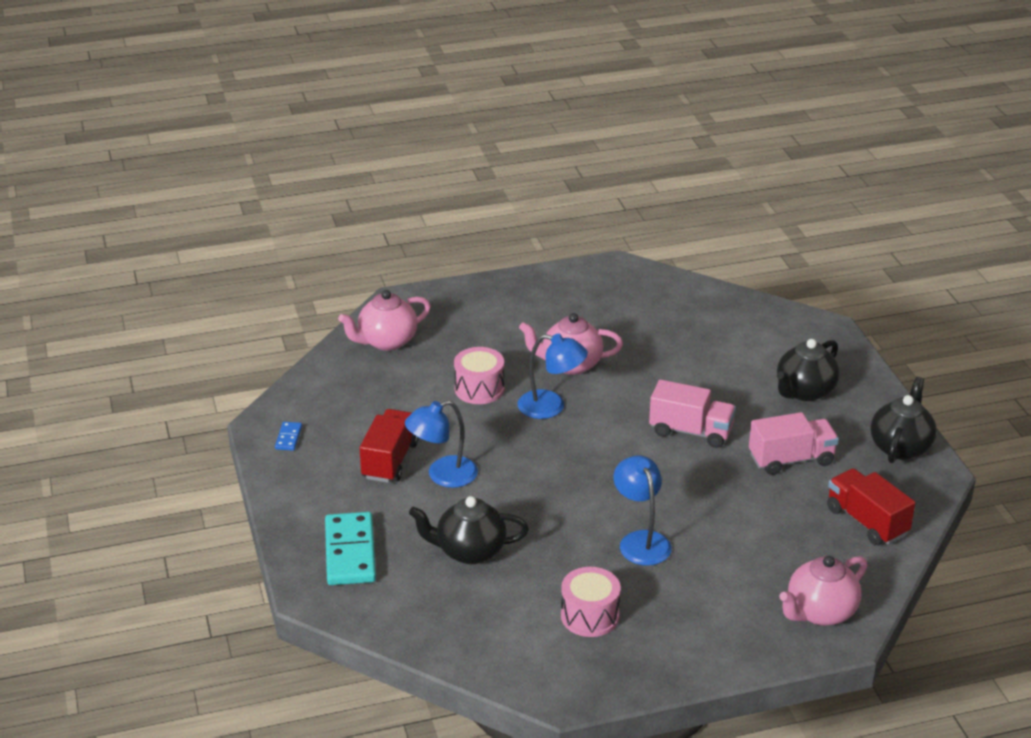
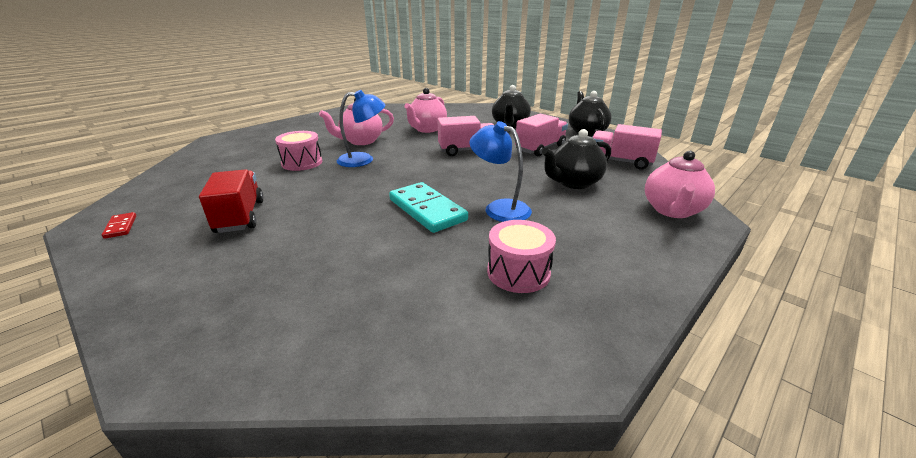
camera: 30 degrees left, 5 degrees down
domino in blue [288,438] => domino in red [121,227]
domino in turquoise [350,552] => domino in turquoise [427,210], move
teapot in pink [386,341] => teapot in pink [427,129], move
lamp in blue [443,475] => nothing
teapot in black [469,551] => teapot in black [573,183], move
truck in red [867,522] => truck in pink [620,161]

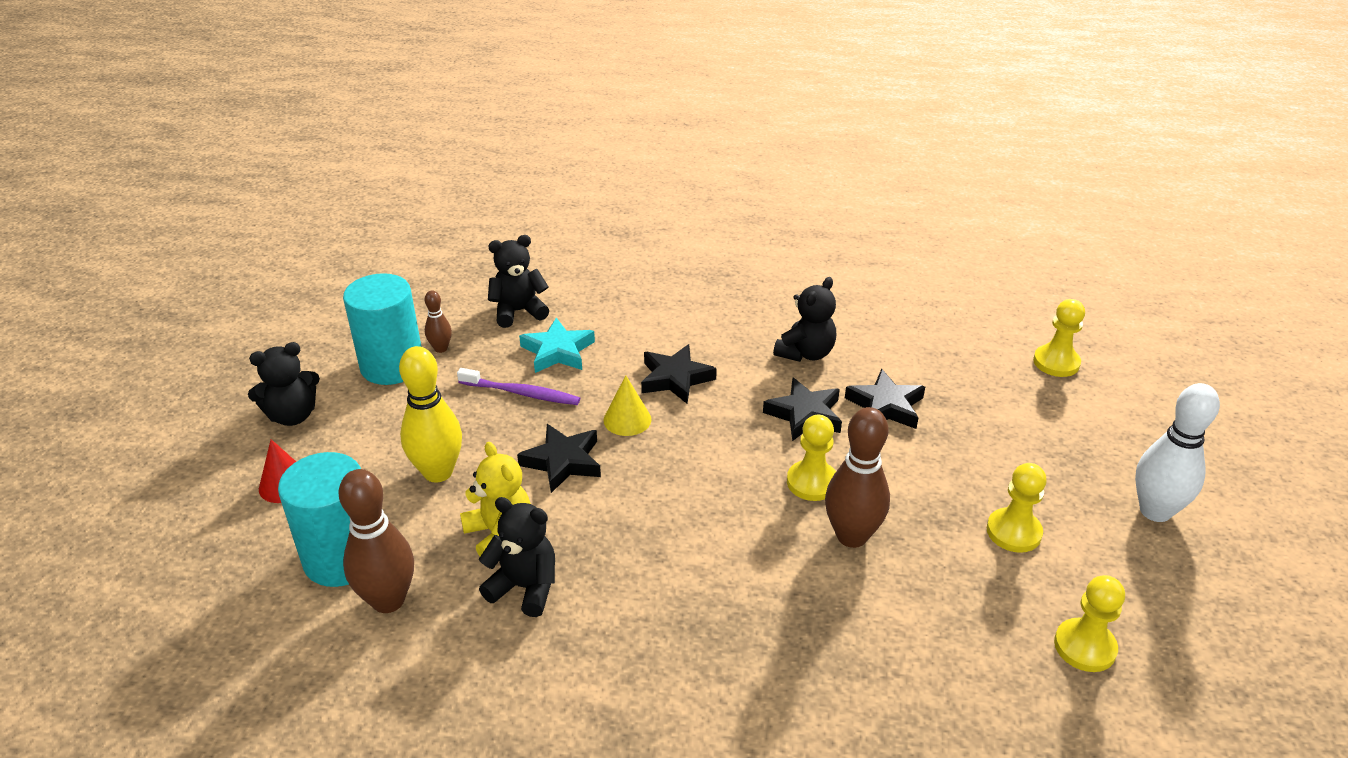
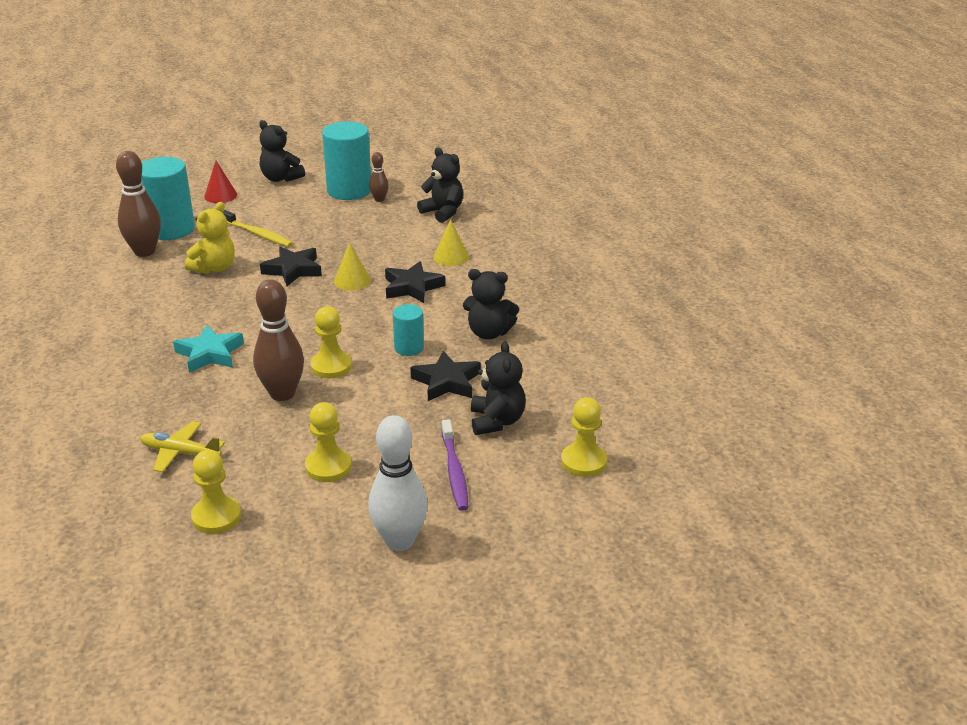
camera: 65 degrees right, 5 degrees down
bowling pin in yellow [438,472] => toothbrush in yellow [258,234]
toothbrush in purple [521,393] => toothbrush in purple [454,471], move
teddy bear in black [525,587] => teddy bear in black [497,421], move
star in turquoise [557,351] => star in turquoise [210,354], move
star in black [804,414] => cylinder in turquoise [409,348]
nothing => plane in yellow [180,453]
nothing => cone in yellow [451,257]

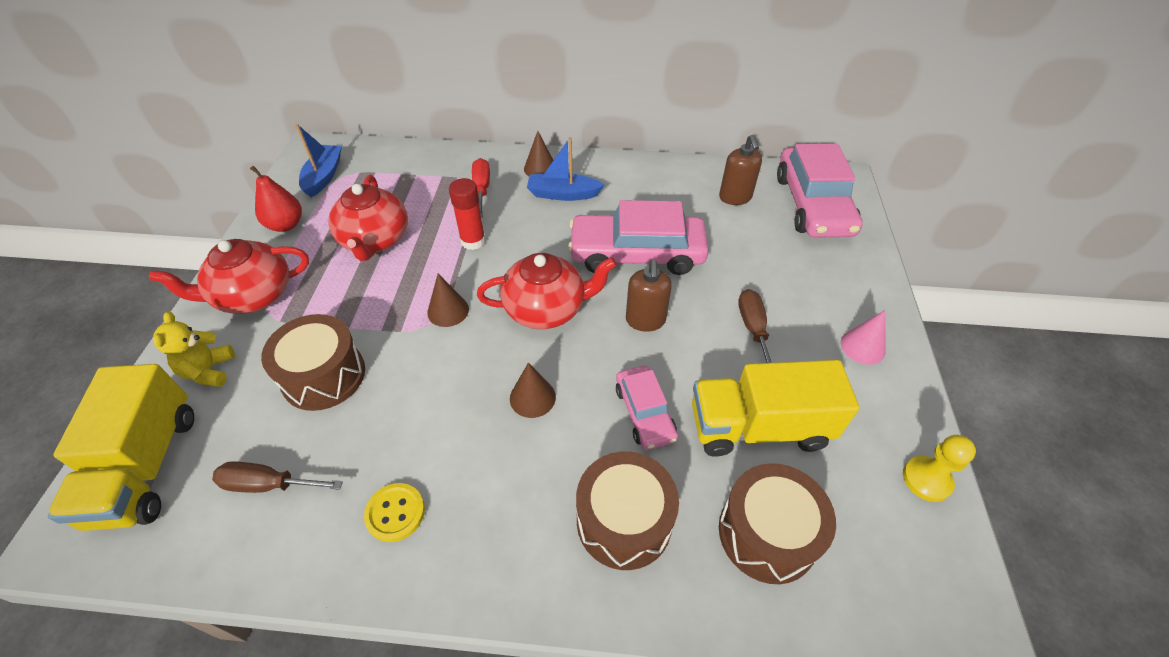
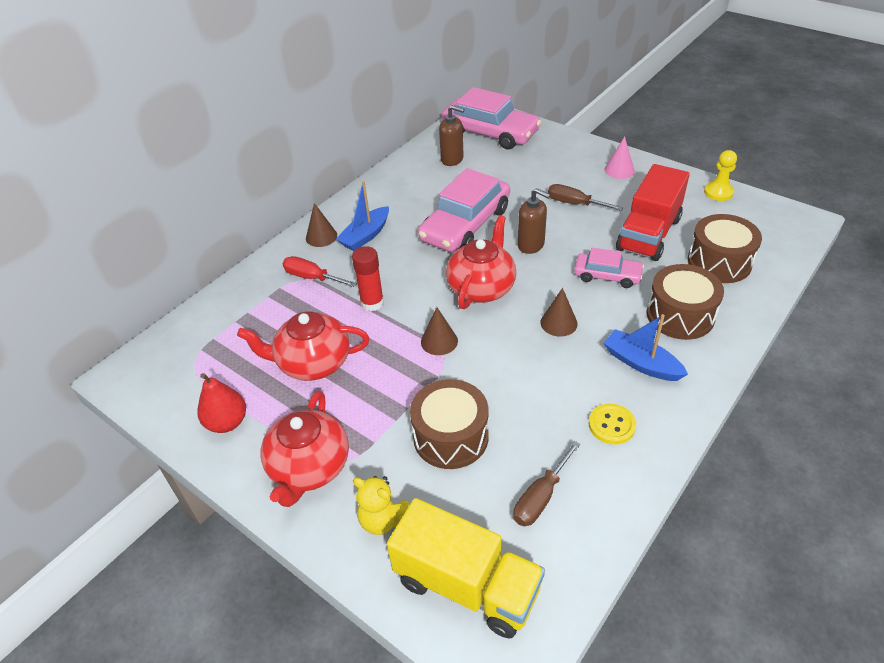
camera: 55 degrees left, 5 degrees down
boat in blue [324,176] => boat in blue [641,363], move
teapot in red [375,240] => teapot in red [313,363], 150 degrees clockwise
truck in yellow [758,427] => truck in red [648,234]

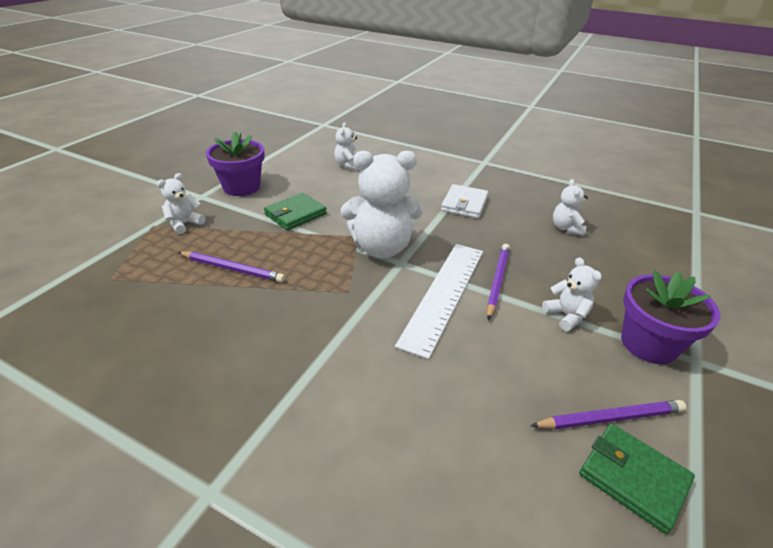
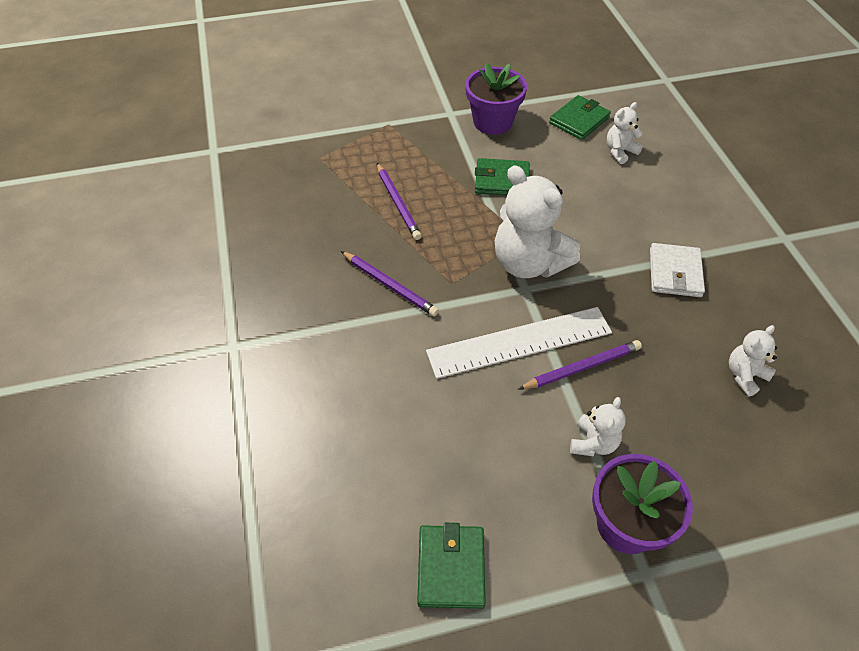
camera: 50 degrees right, 15 degrees up
teddy bear in white [184,224] => nothing
wallet in white [464,204] => wallet in white [675,273], 60 degrees counterclockwise
pencil in purple [610,418] => pencil in purple [389,285], move
nothing => wallet in green [579,120]

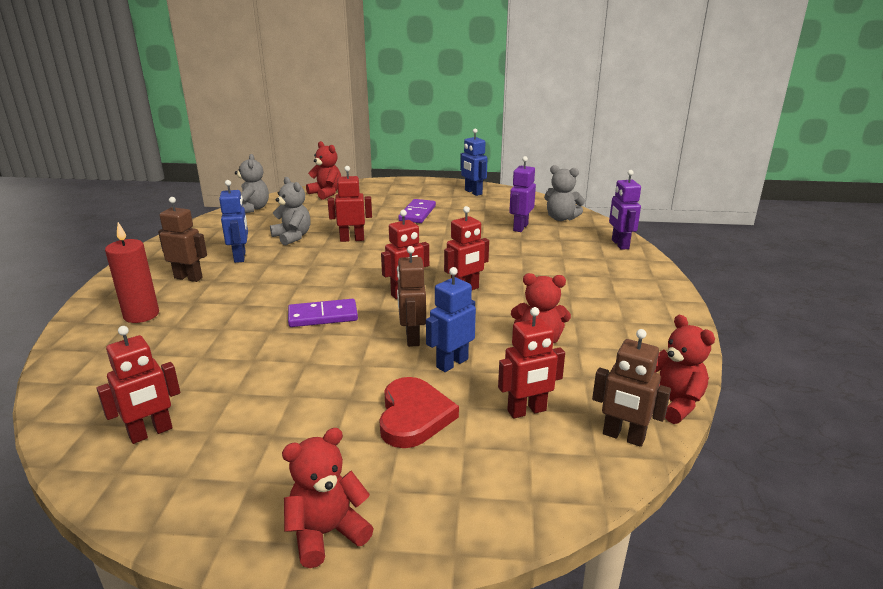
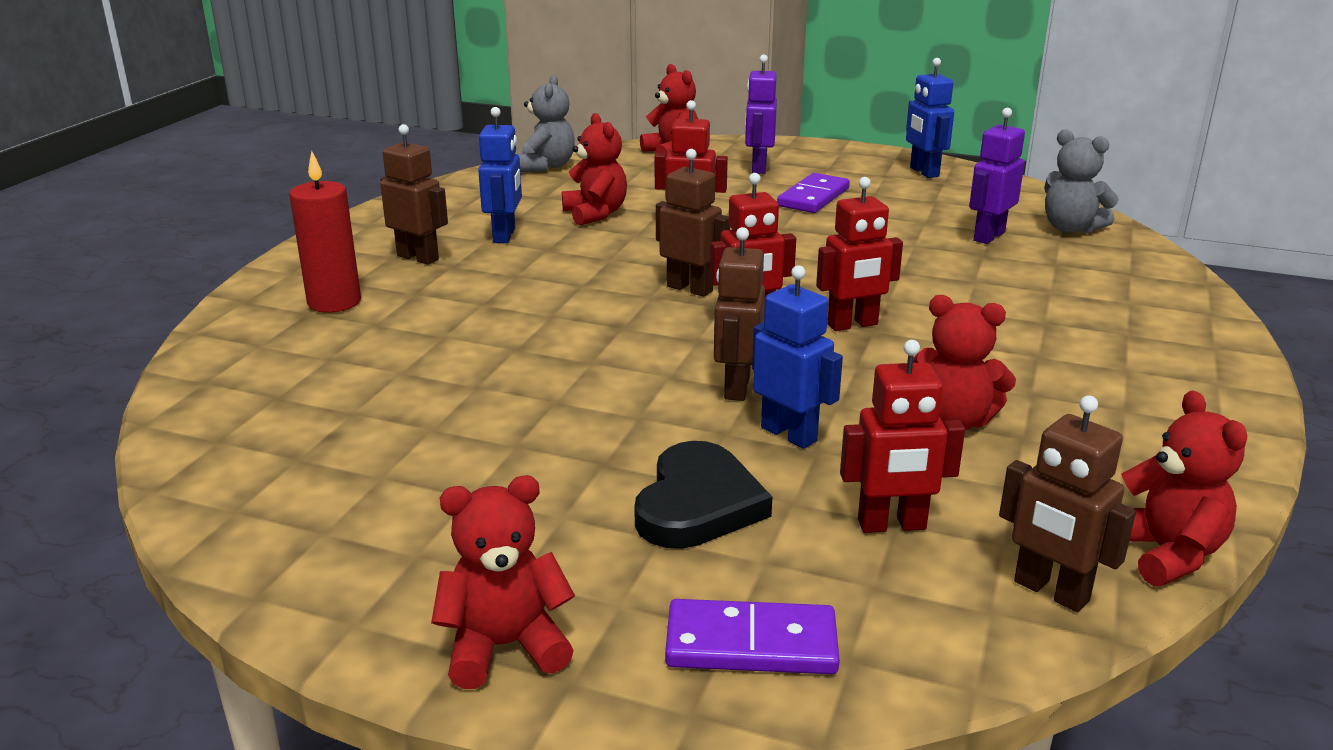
camera: 15 degrees right, 0 degrees up
robot in red [151,433] => nothing
teddy bear in grey [292,237] => teddy bear in red [595,214]
domino in purple [323,316] => domino in purple [751,644], move
heart in red [414,416] => heart in black [698,504]
robot in blue [452,363] => robot in blue [789,434], 75 degrees clockwise
robot in purple [619,244] => robot in purple [758,168], move
nothing => robot in brown [690,288]

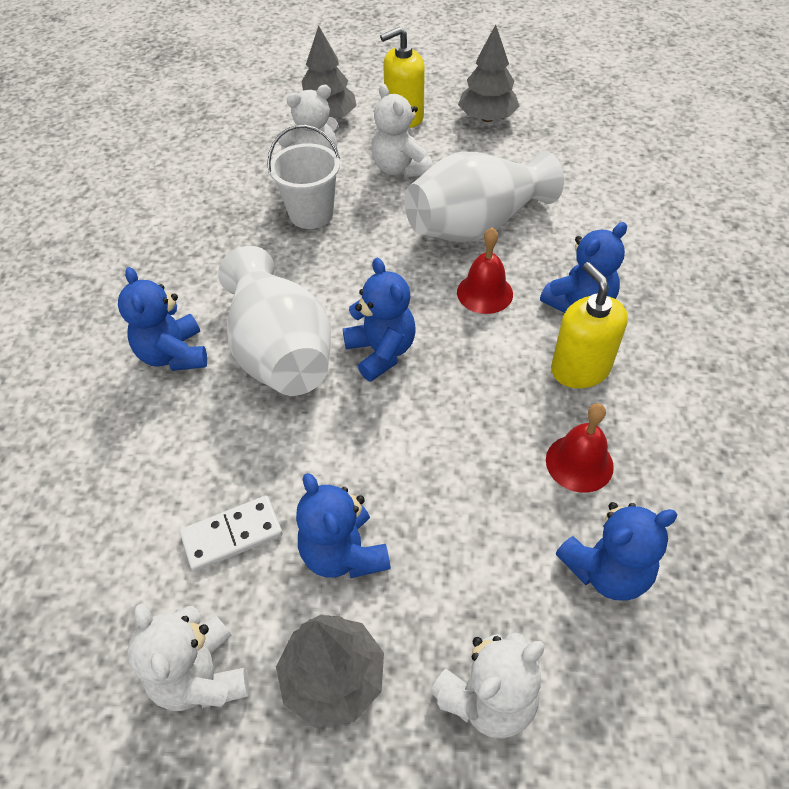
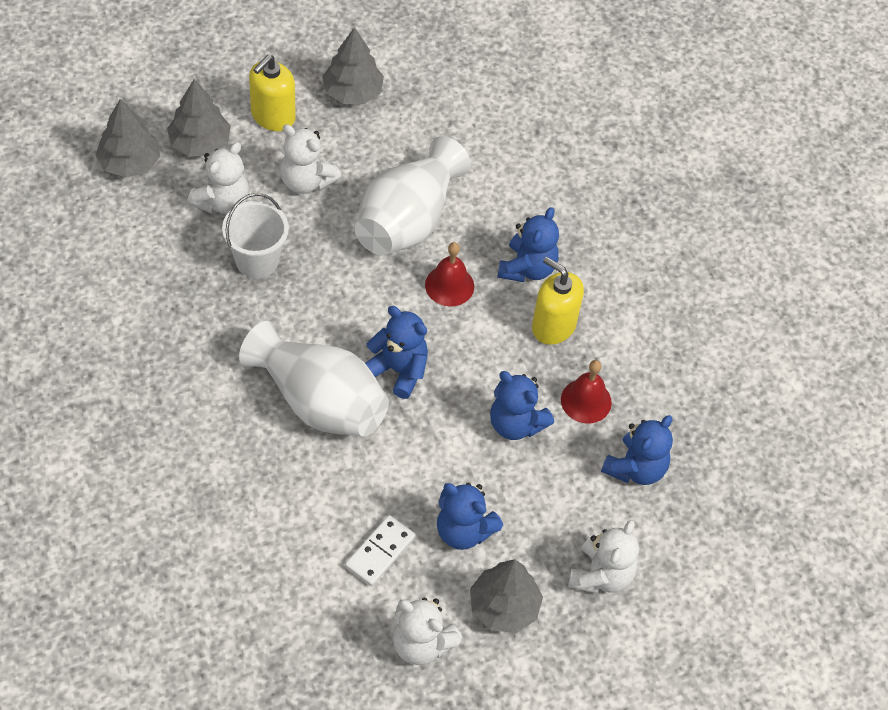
camera: 35 degrees left, 5 degrees up
teddy bear in blue [174,354] => teddy bear in blue [516,424], move
nothing => tree in grey [129,162]

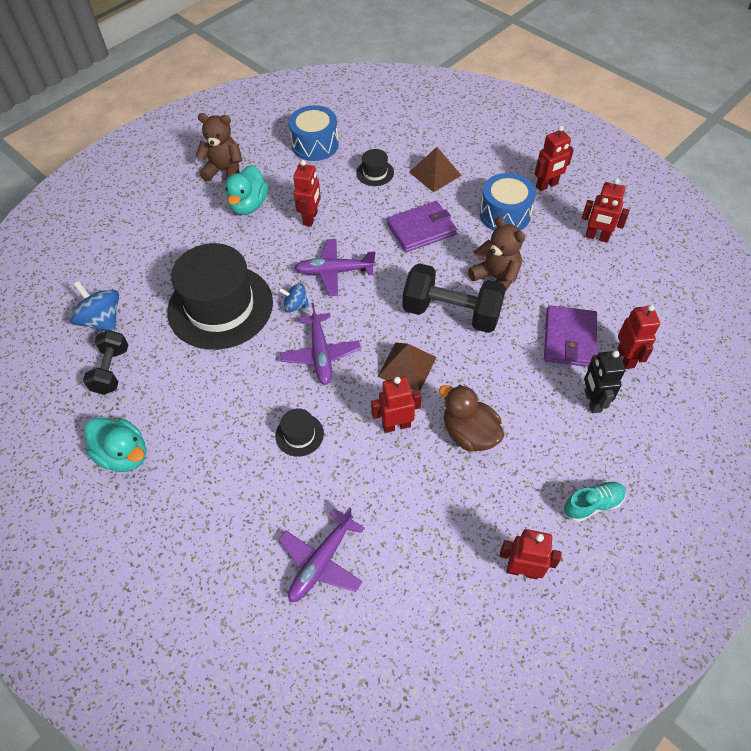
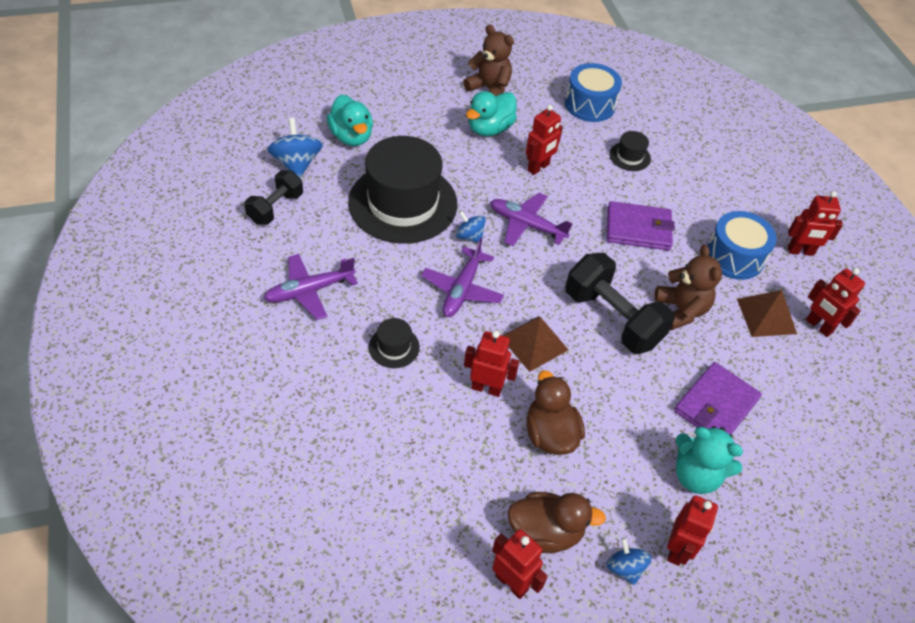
camera: 25 degrees right, 5 degrees down
duck in turquoise [124,455] => duck in turquoise [351,137], move
plane in purple [321,561] => plane in purple [310,291], move
pyramid in brown [435,173] => pyramid in brown [766,316], move
shoe in turquoise [592,504] => spinning top in blue [625,568]
robot in black [592,401] => teddy bear in turquoise [696,475]
robot in red [626,358] => robot in red [677,549], move
nothing => duck in brown [545,532]

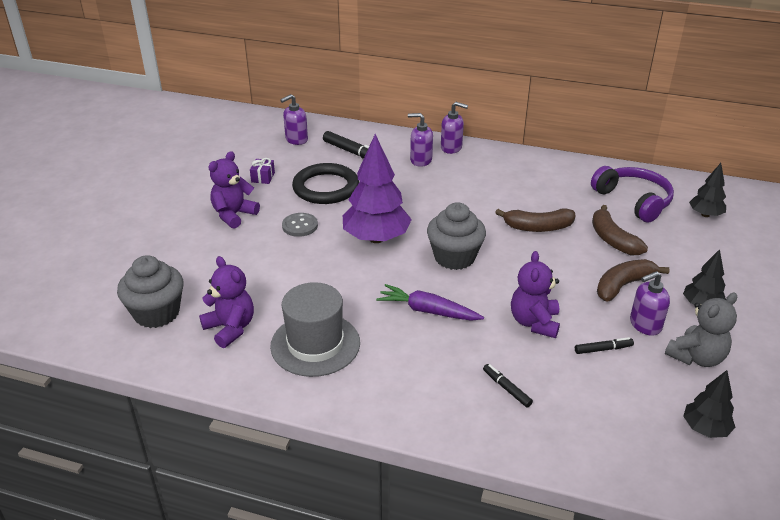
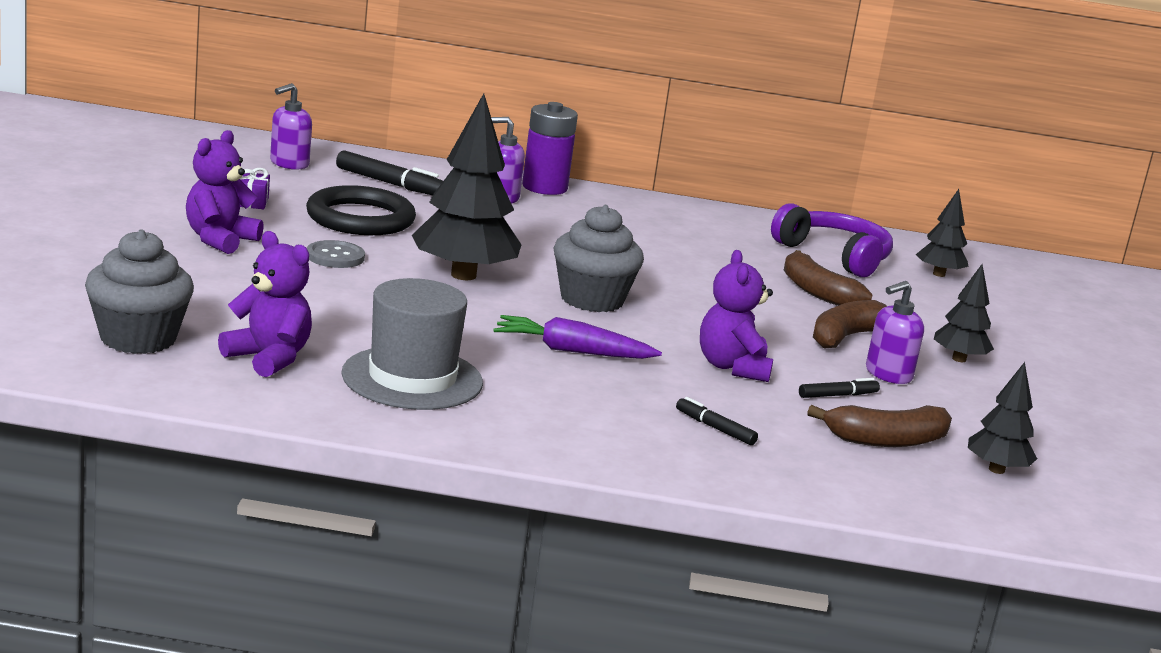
camera: 15 degrees left, 15 degrees down
tree in purple [376,238] => tree in black [463,275]
soap dispenser in purple [451,148] => battery in purple [544,187]
banana in brown [538,227] => banana in brown [886,440], move
teddy bear in grey [696,357] => nothing

